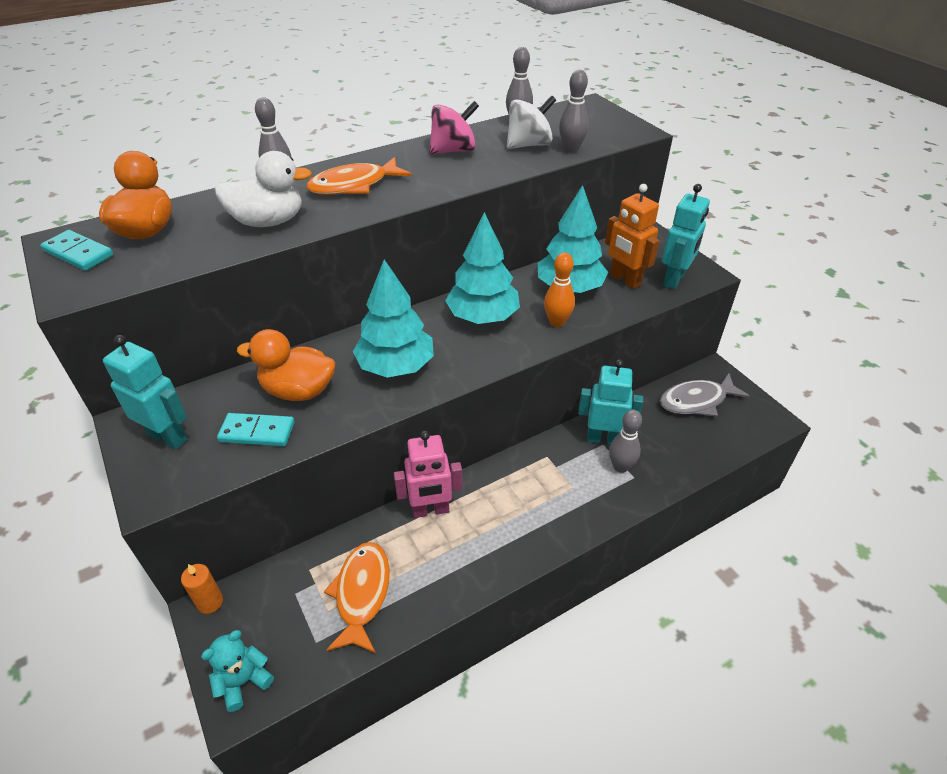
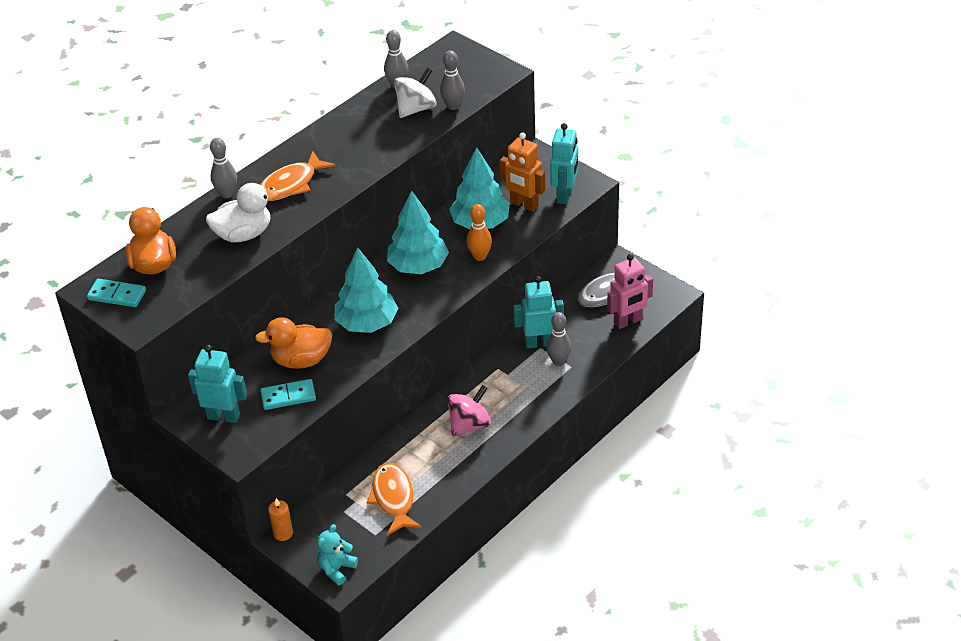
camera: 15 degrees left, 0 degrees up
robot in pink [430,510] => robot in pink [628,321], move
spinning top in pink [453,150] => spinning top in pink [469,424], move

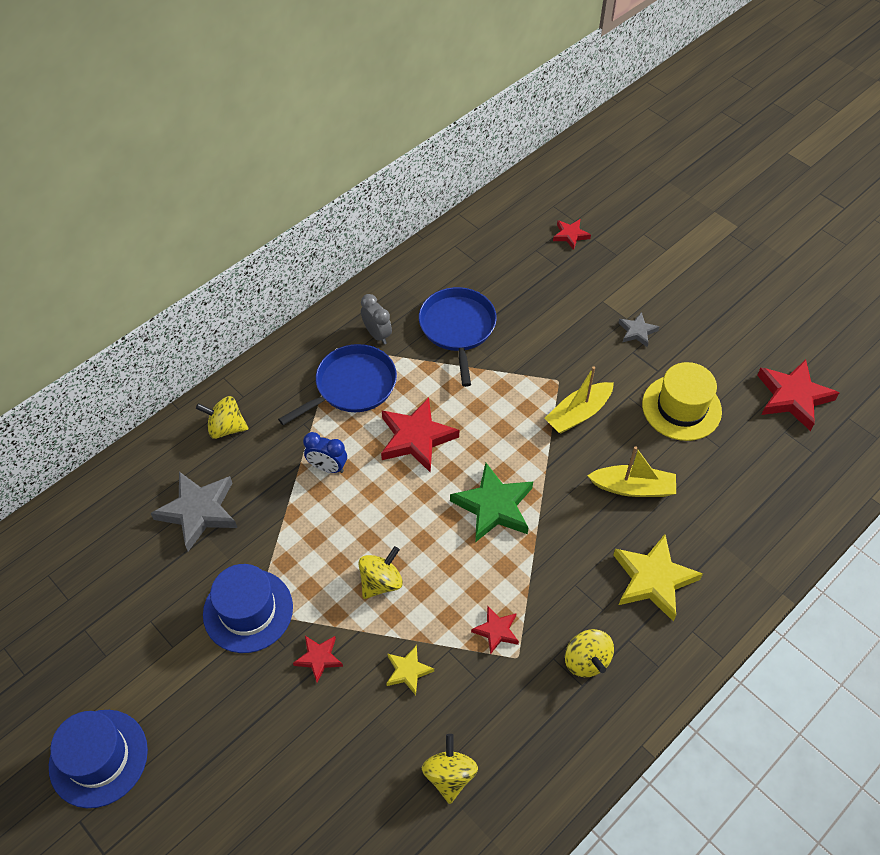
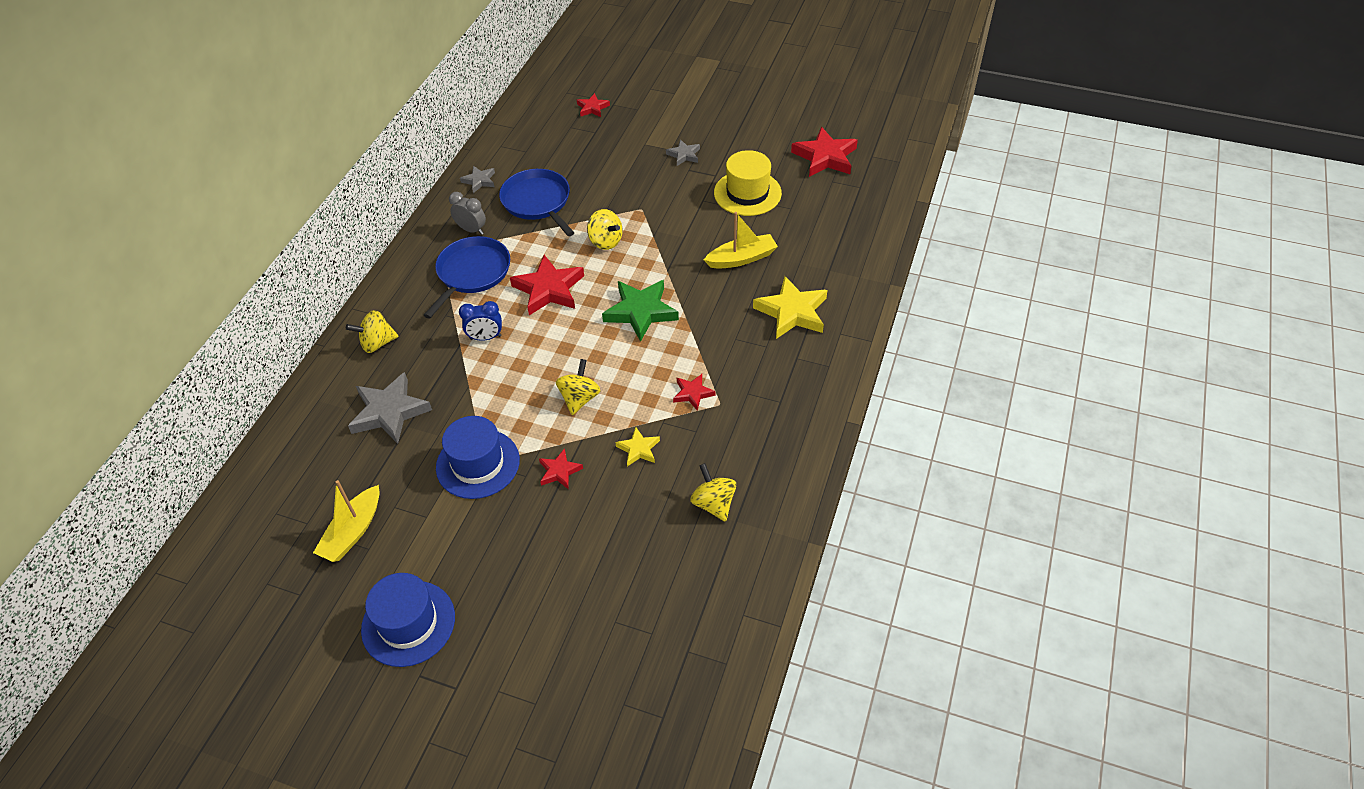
camera: 25 degrees left, 5 degrees down
boat in yellow [578,414] => boat in yellow [353,532], move
spinning top in yellow [586,660] => spinning top in yellow [605,241], move
nothing => star in grey [479,181]

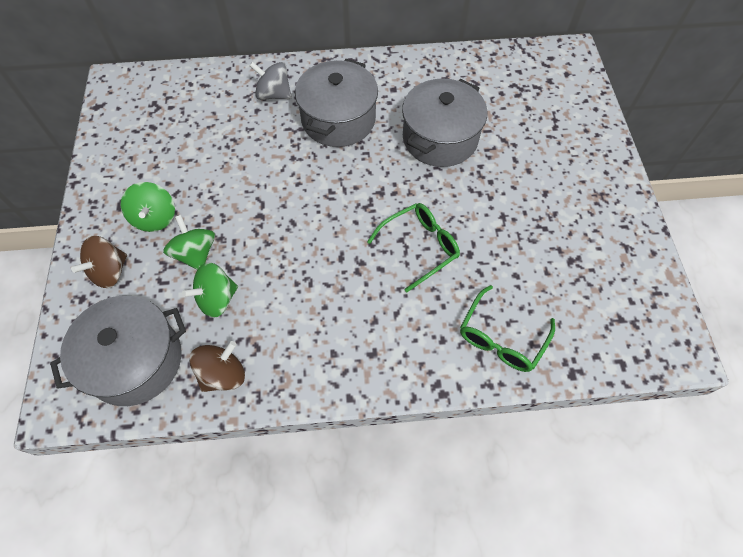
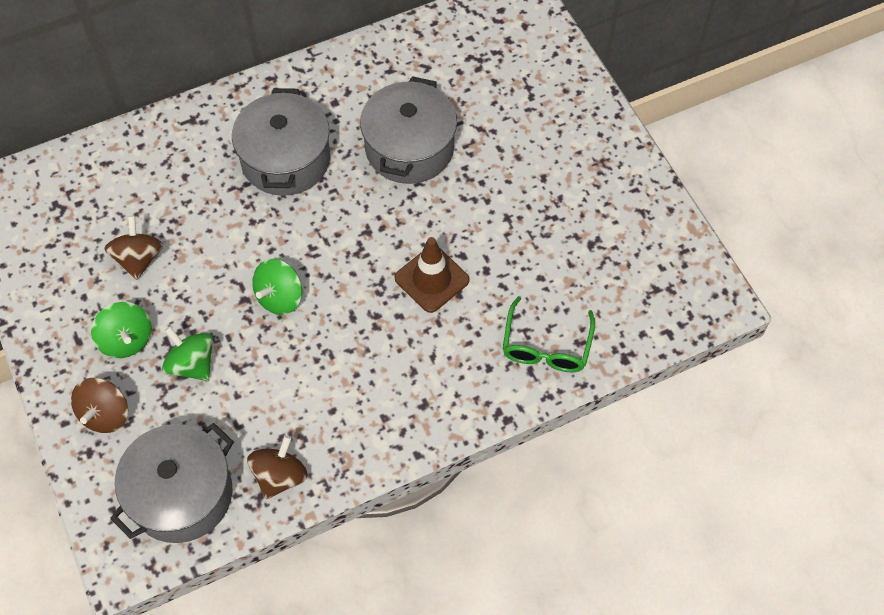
camera: 20 degrees left, 0 degrees up
spinning top in green [217,299] => spinning top in green [280,297], move
spinning top in grey [274,94] => nothing
glasses in green [420,247] => traffic cone in brown [432,279]
nothing => spinning top in brown [139,259]

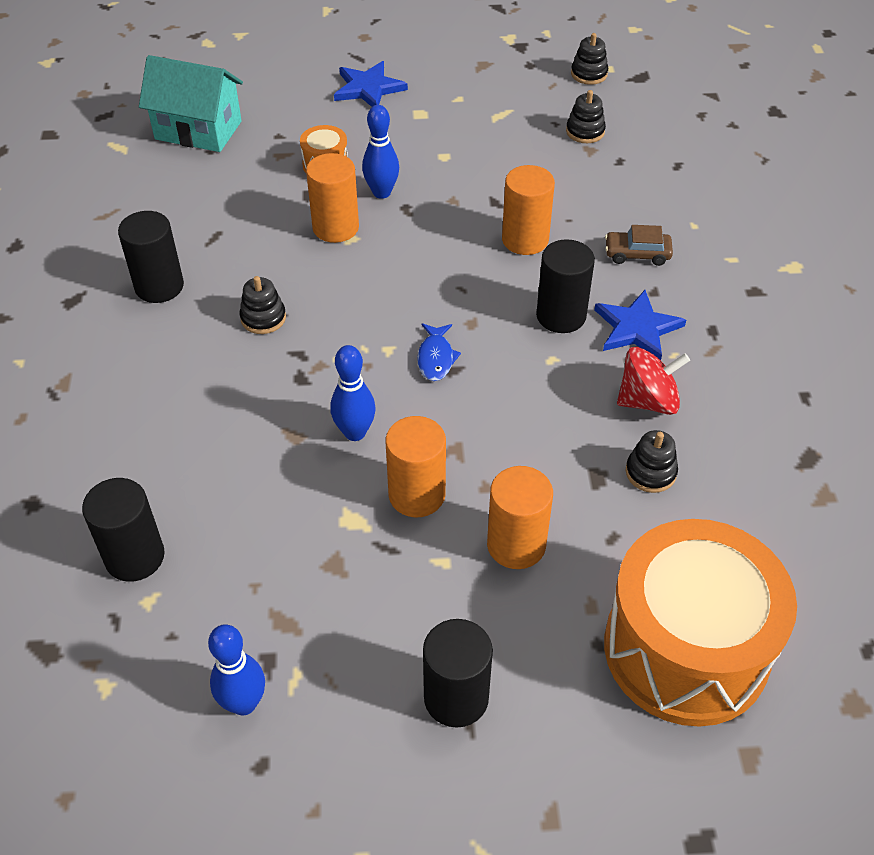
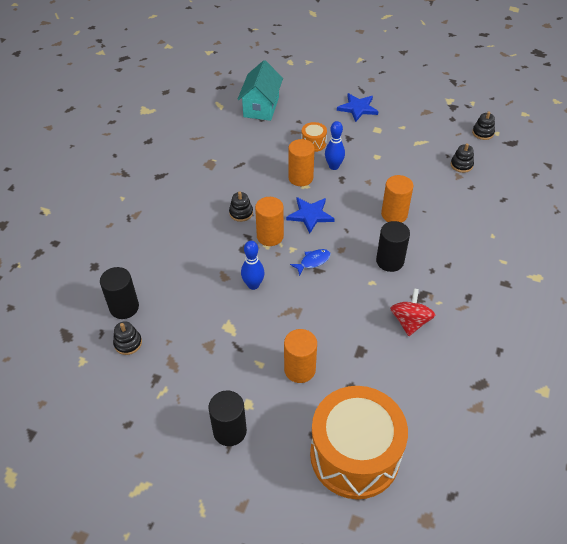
camera: 25 degrees right, 0 degrees up
cylinder in black [159,286] => nothing
house in turquoise [198,130] => house in turquoise [261,107], 60 degrees clockwise
bowling pin in blue [244,703] => nothing
cylinder in orange [417,495] => cylinder in orange [270,236], move
fish in blue [436,358] => fish in blue [313,261], 150 degrees counterclockwise
star in blue [637,328] => star in blue [310,215], move
car in brown [637,254] => nothing
spinning top in red [648,401] => spinning top in red [410,322], 90 degrees counterclockwise
stacking toy in black [650,472] => stacking toy in black [128,343], move

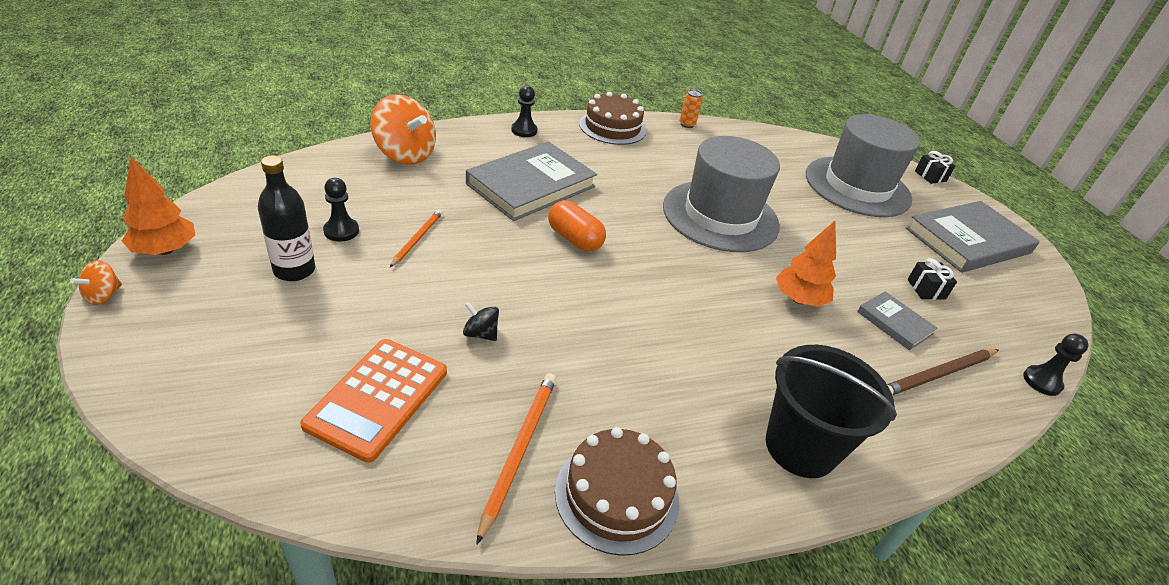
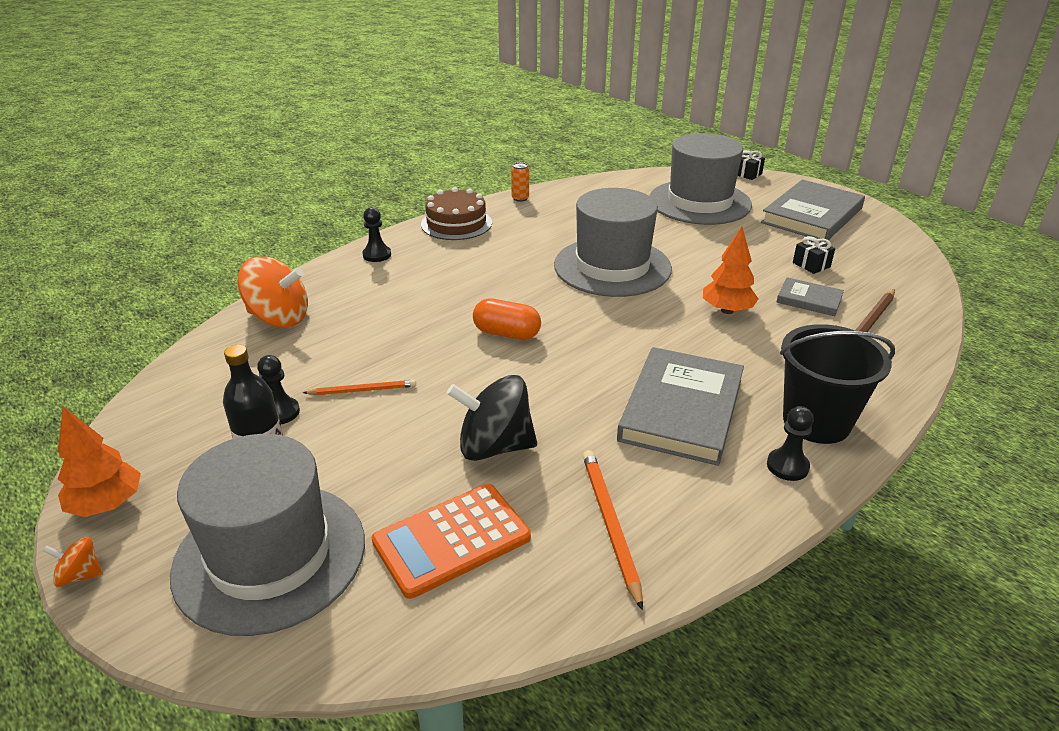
camera: 20 degrees left, 5 degrees down
spinning top in orange [103,295] => spinning top in orange [80,575], 90 degrees clockwise
calculator in orange [378,398] => calculator in orange [452,540], 60 degrees clockwise
pencil in orange [417,239] => pencil in orange [362,390], 90 degrees clockwise
spinning top in black [480,333] => spinning top in black [494,446], x2.16
book in grey [531,185] => book in grey [681,410], move
cake in brown [617,495] => nothing
pawn in black [1042,382] => pawn in black [787,466], move
nothing => hat in grey [270,556]

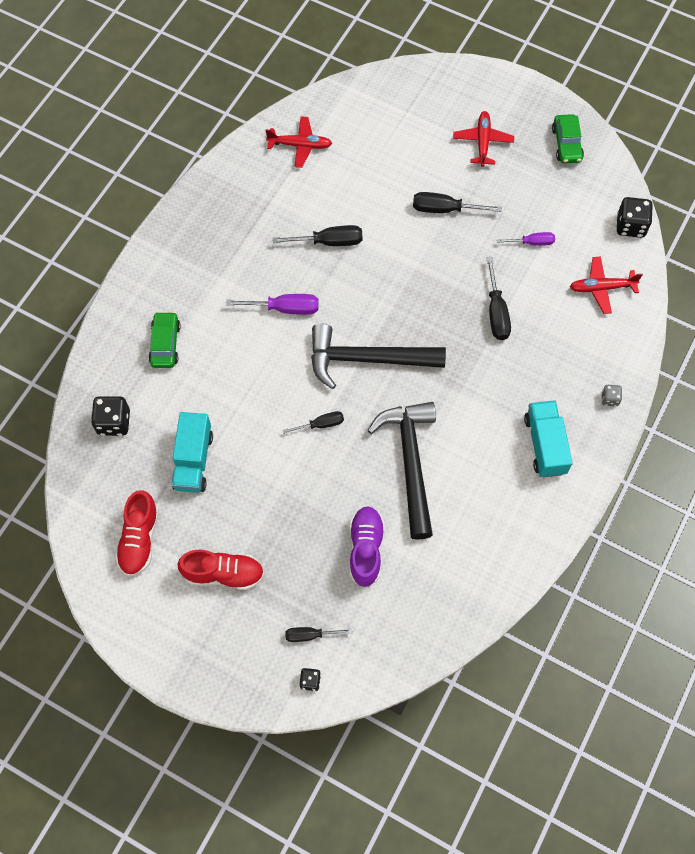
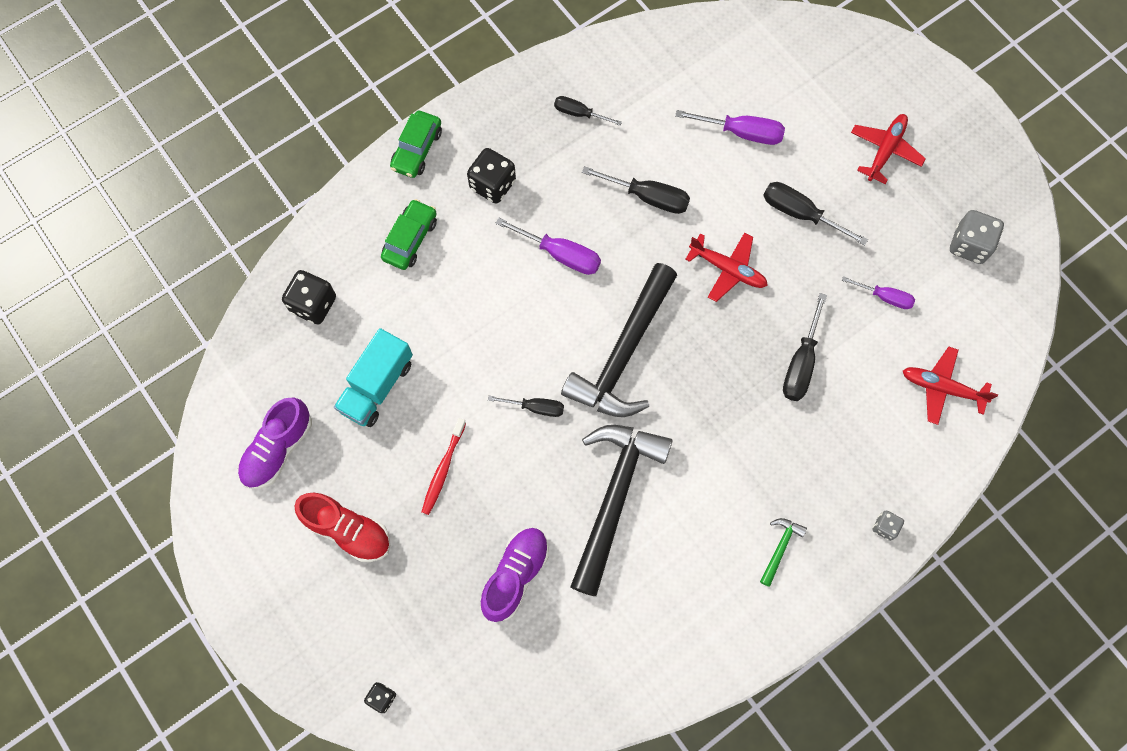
camera: 25 degrees right, 5 degrees up
shoe in red [139,539] => shoe in purple [278,449]
plane in red [300,145] => plane in red [728,269], move
screwdriver in black [310,635] => screwdriver in black [579,113], move
hammer in black [366,359] => hammer in black [623,354], 90 degrees counterclockwise
truck in turquoise [545,445] => hammer in green [780,548]
car in green [566,144] => car in green [417,149], move
dice in black [630,226] => dice in black [492,185], move
nothing => toothbrush in red [443,469]
nothing => screwdriver in purple [741,132]
nothing => dice in grey [969,245]

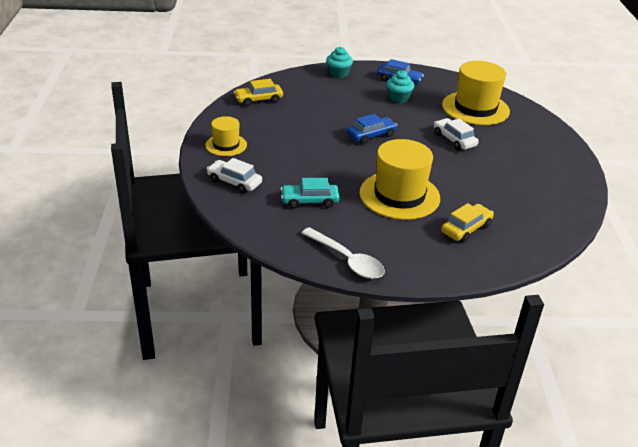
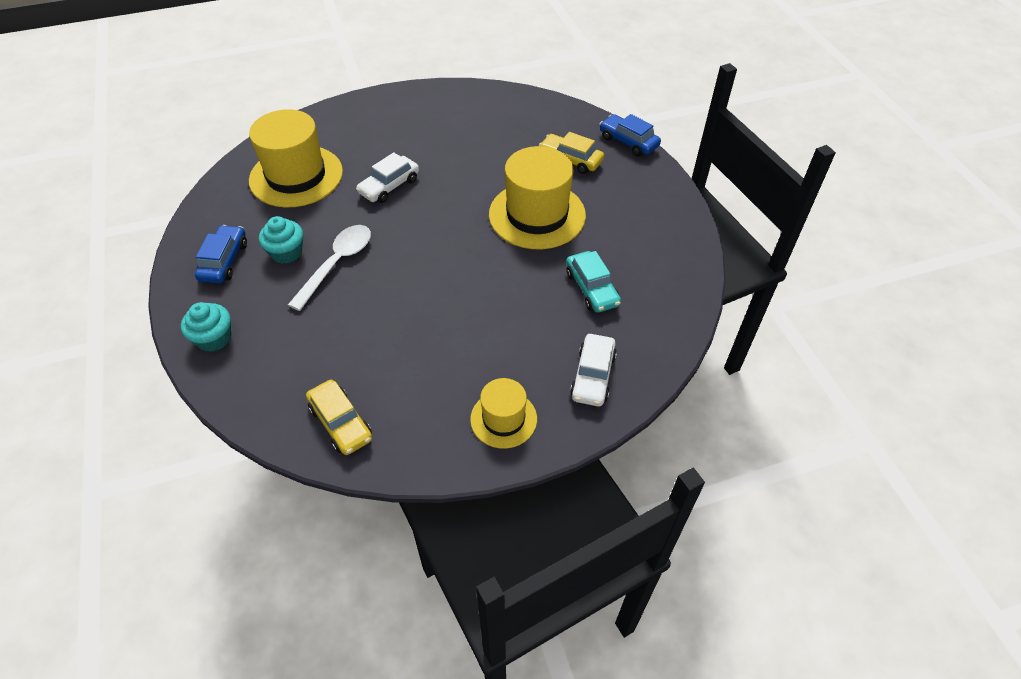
camera: 105 degrees left, 15 degrees up
spoon in white [347,260] => spoon in white [337,264], move
car in blue [371,135] => car in blue [628,142], move

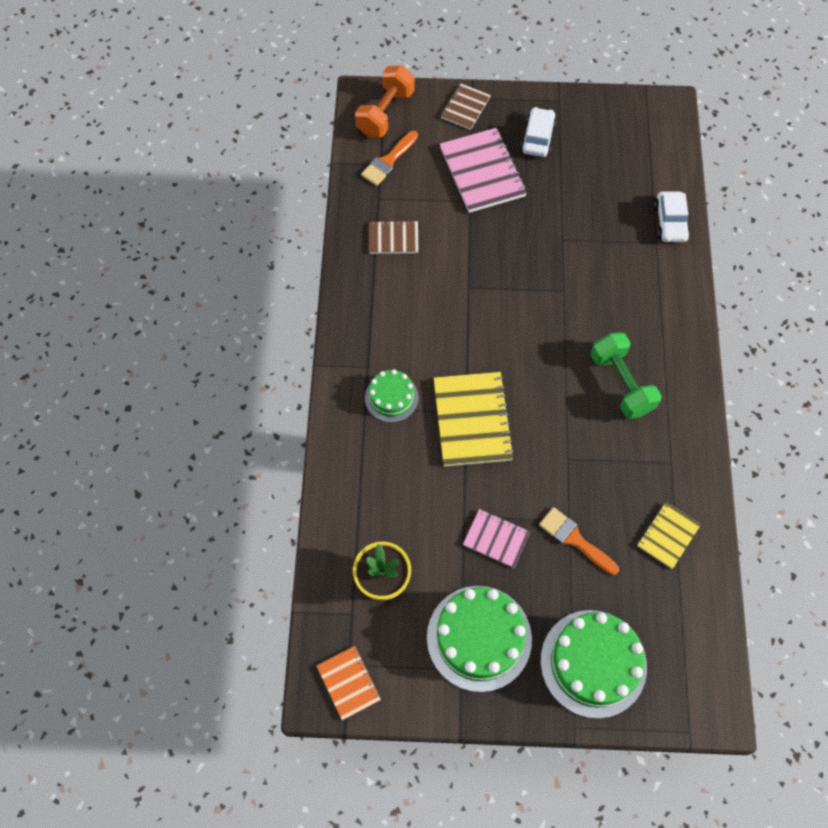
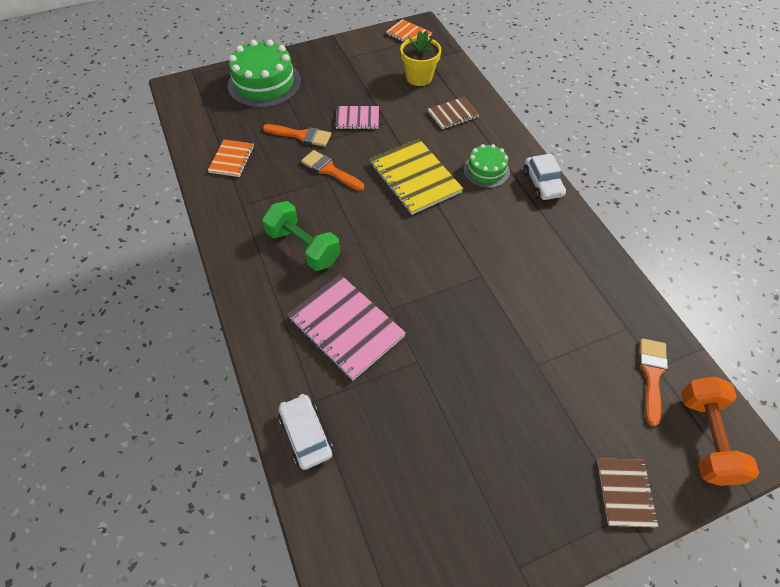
camera: 155 degrees right, 10 degrees down
notebook in brown [393,238] => notebook in brown [453,114], move
cake in green [479,638] => nothing
notebook in pink [482,172] => notebook in pink [346,327], move
car in white [538,138] => car in white [542,183], move
notebook in yellow [668,536] => notebook in orange [232,159]
nothing => brush in orange [330,170]

